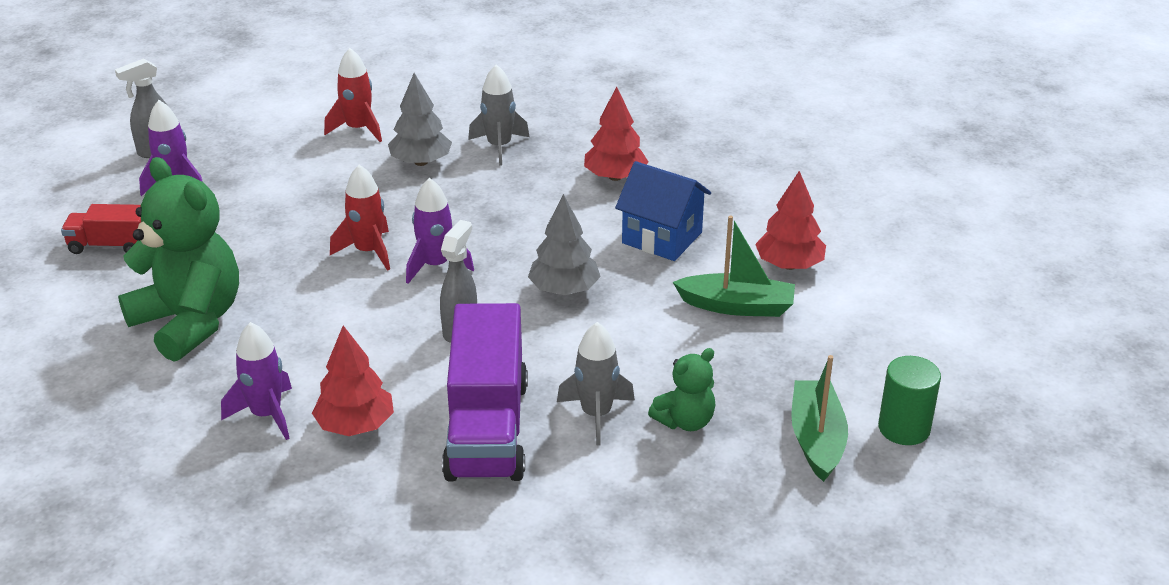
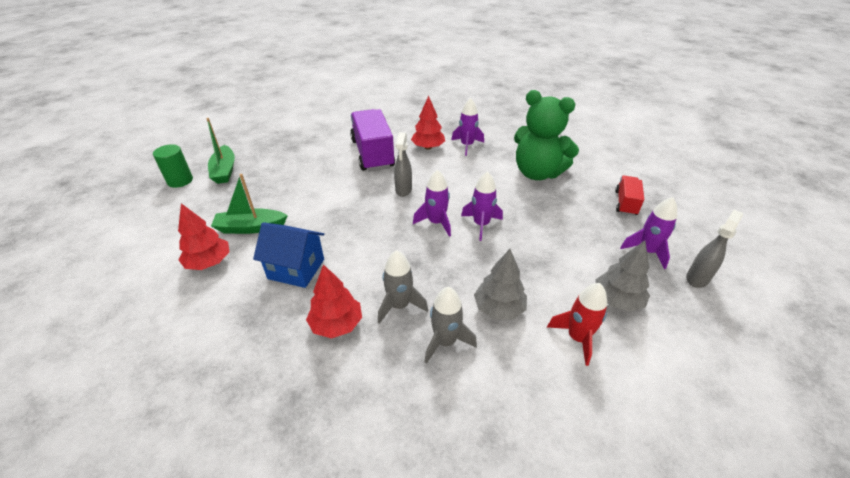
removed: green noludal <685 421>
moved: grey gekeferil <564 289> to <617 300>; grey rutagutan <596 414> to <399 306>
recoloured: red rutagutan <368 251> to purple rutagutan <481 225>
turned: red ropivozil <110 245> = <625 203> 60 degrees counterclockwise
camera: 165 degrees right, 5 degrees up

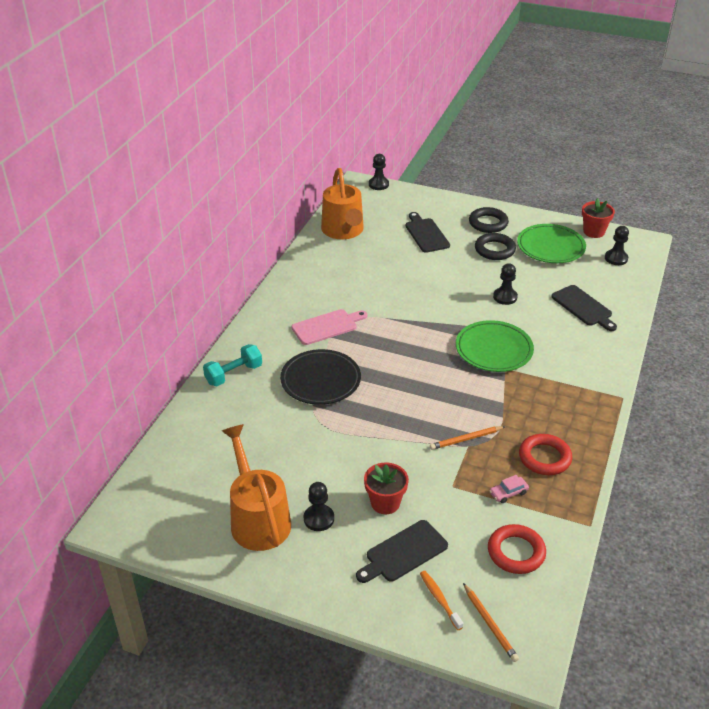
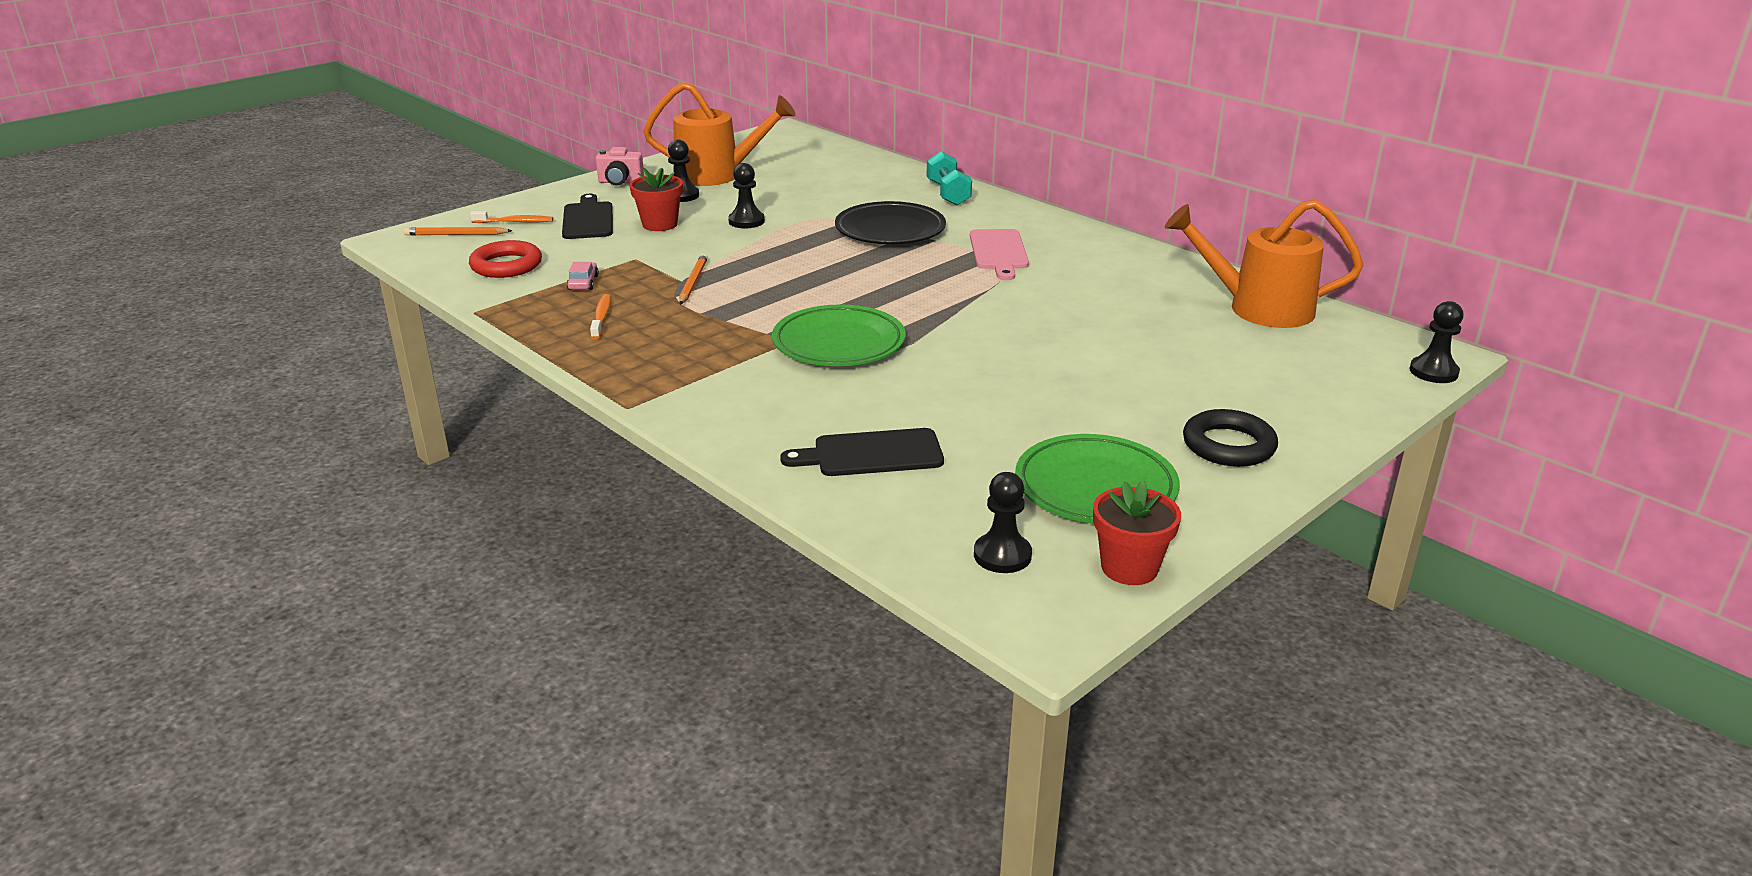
removed: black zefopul <426 234>; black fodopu <494 250>
added: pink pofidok <620 182>
moved: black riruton <505 297> to <746 221>
replaced: red fodopu <544 458> to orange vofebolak <601 317>
camera: 115 degrees right, 10 degrees down

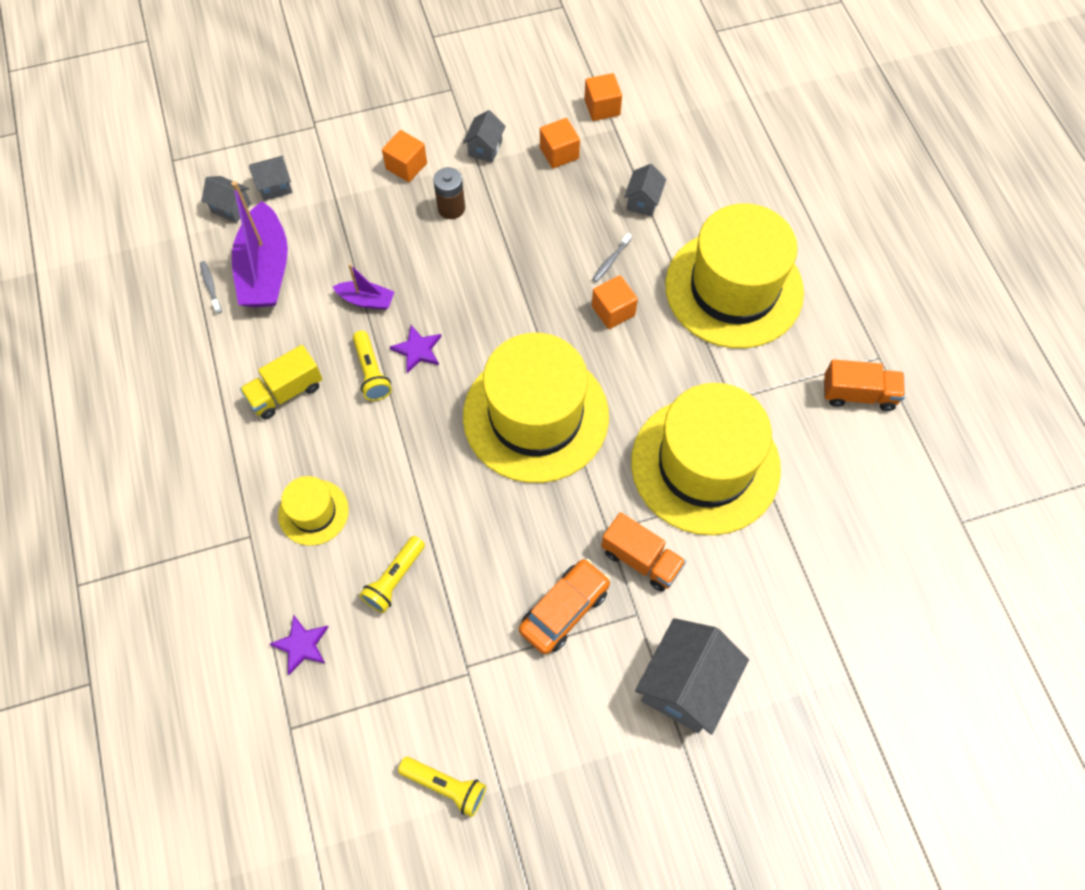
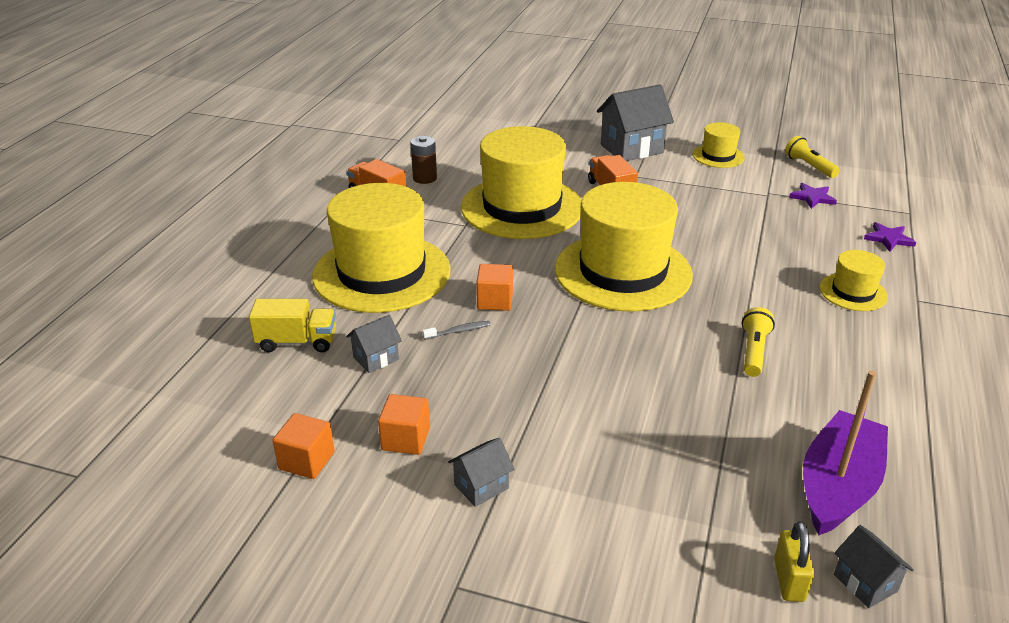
removed: grey vofebolak <210 286>; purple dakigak <366 300>; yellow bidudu <394 579>; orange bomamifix <406 166>; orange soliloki <564 610>
added: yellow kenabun <718 156>
moved: yellow ropivozil <286 392> to <297 342>; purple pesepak <417 350> to <812 197>; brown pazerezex <451 208> to <425 178>
replaced: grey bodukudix <275 187> to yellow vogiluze <789 580>
camera: 145 degrees left, 30 degrees down

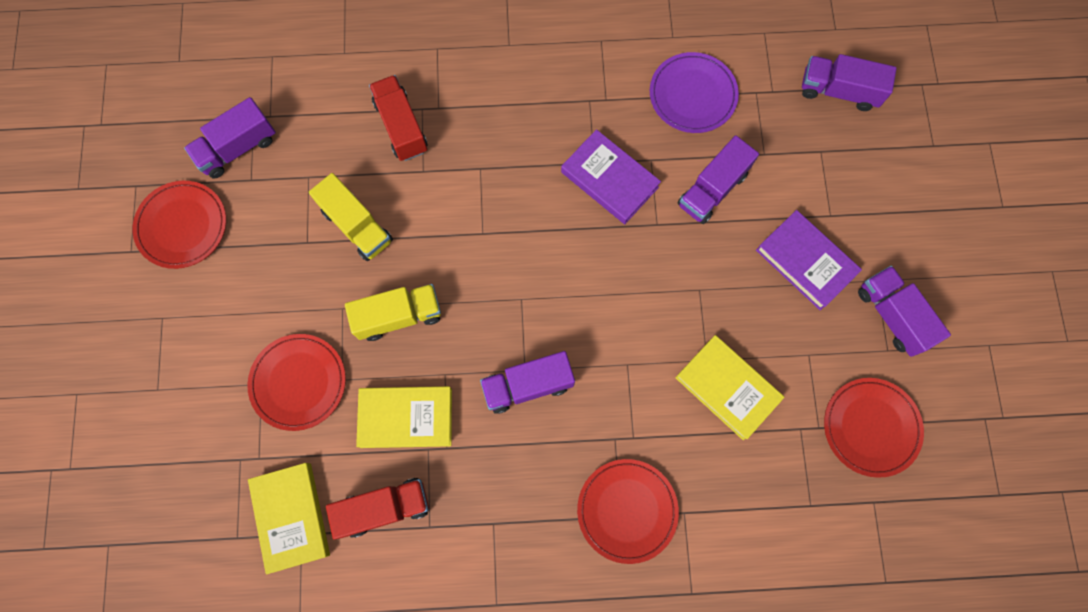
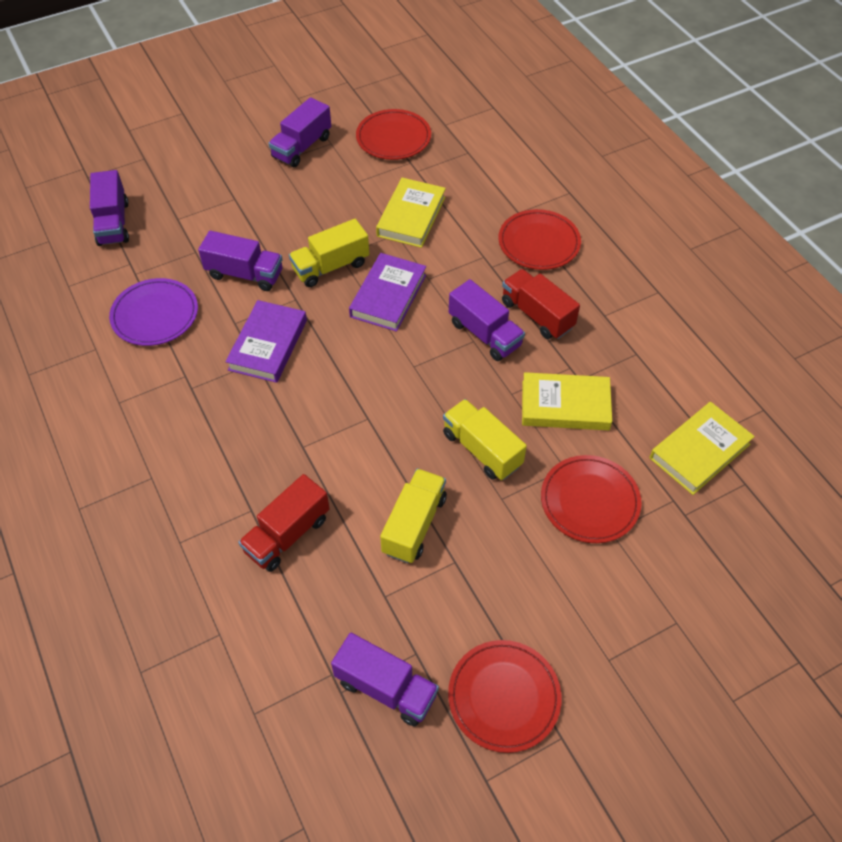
added: yellow ropivozil <330 266>
moved: red ropivozil <384 508> to <537 315>; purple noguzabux <805 262> to <388 296>
turned: yellow noguzabux <406 418> = <565 405> 60 degrees counterclockwise
camera: 115 degrees left, 20 degrees down

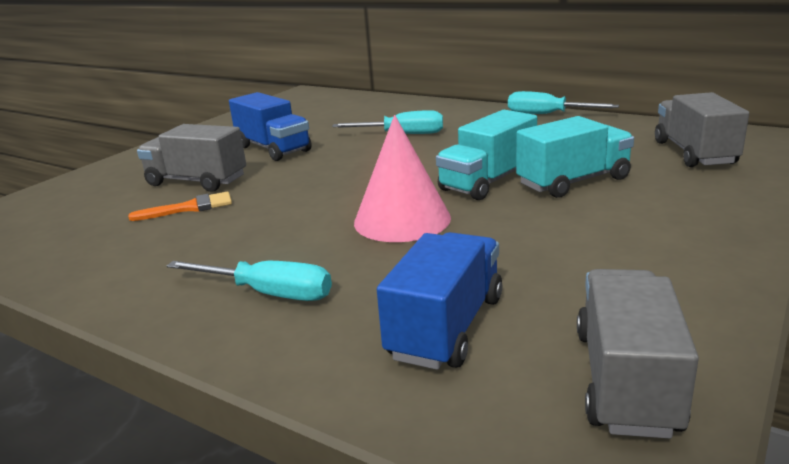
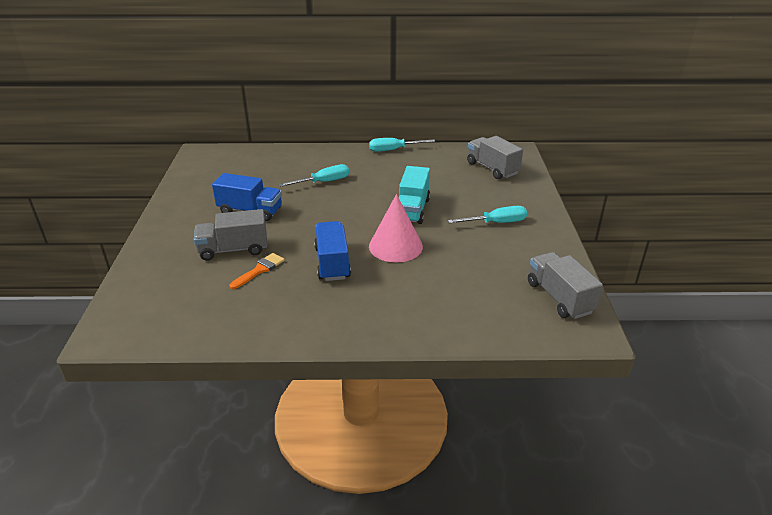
removed: turquoise ropivozil <573 182>
moved: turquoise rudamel <268 293> to <496 223>; blue ropivozil <446 327> to <332 263>
camera: 35 degrees left, 10 degrees up

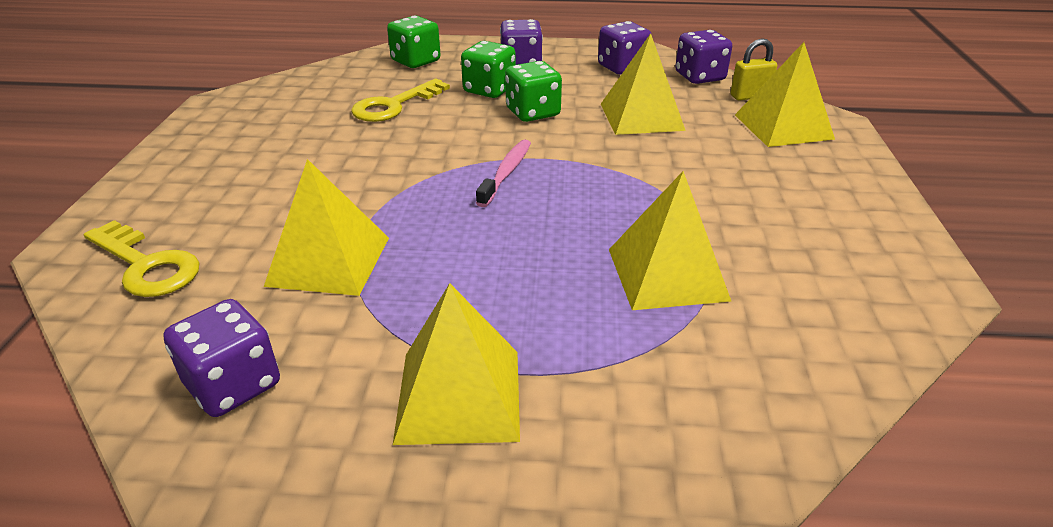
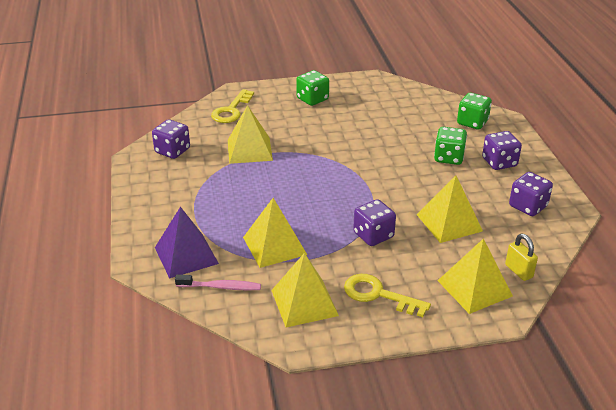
added: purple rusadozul <186 255>
moved: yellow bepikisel <394 105> to <378 295>; yellow rusadozul <459 395> to <304 302>; pink vofebolak <506 173> to <221 287>; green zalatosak <533 113> to <312 99>; purple zalatosak <699 77> to <373 235>
camera: 75 degrees right, 0 degrees up

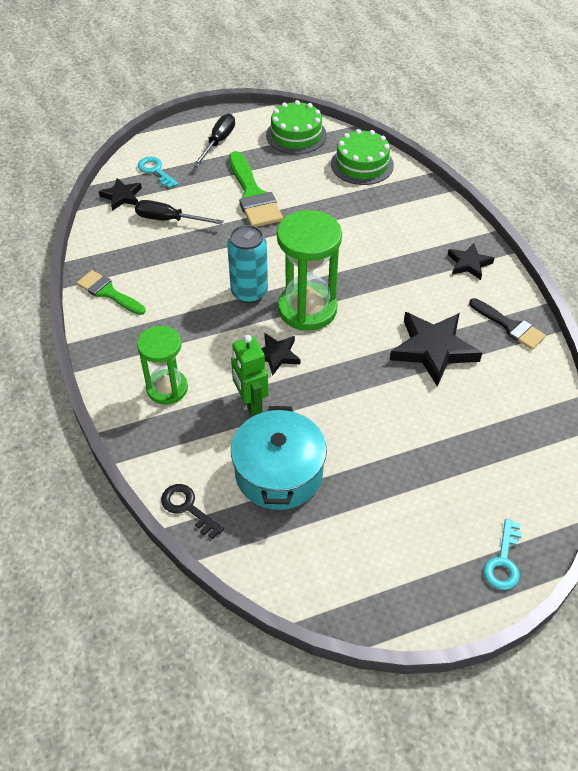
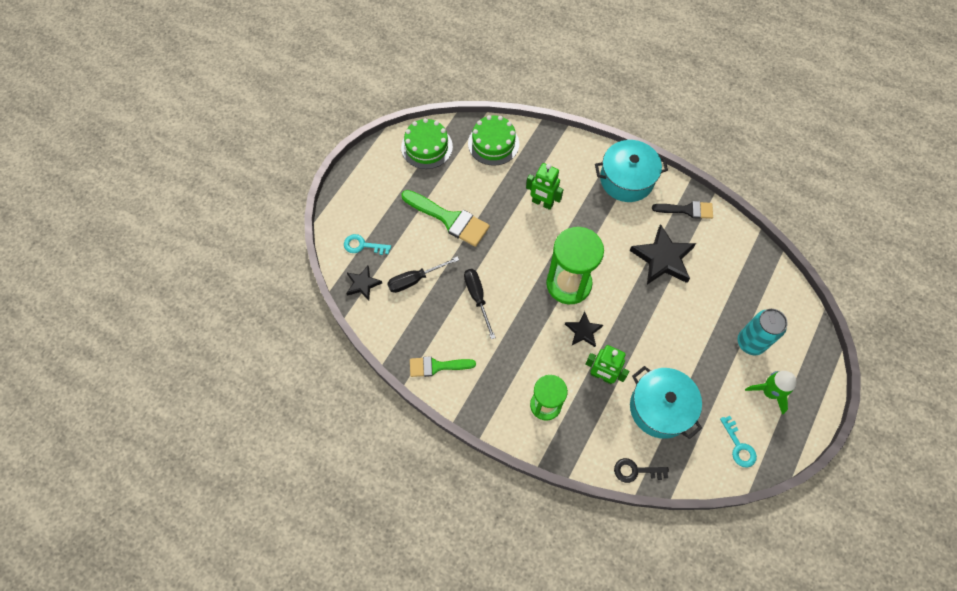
added: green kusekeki <542 203>; green rutagutan <769 392>
moved: black rudamel <218 142> to <477 298>; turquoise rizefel <249 292> to <750 342>; turquoise bepikisel <503 561> to <739 446>
replaced: black pesepak <469 263> to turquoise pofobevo <626 179>
camera: 40 degrees left, 15 degrees up

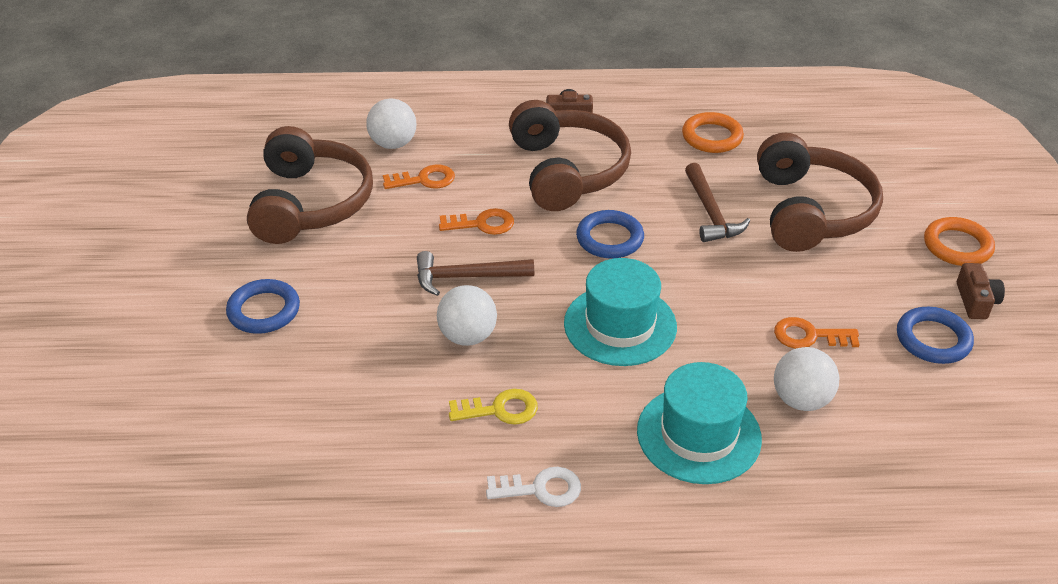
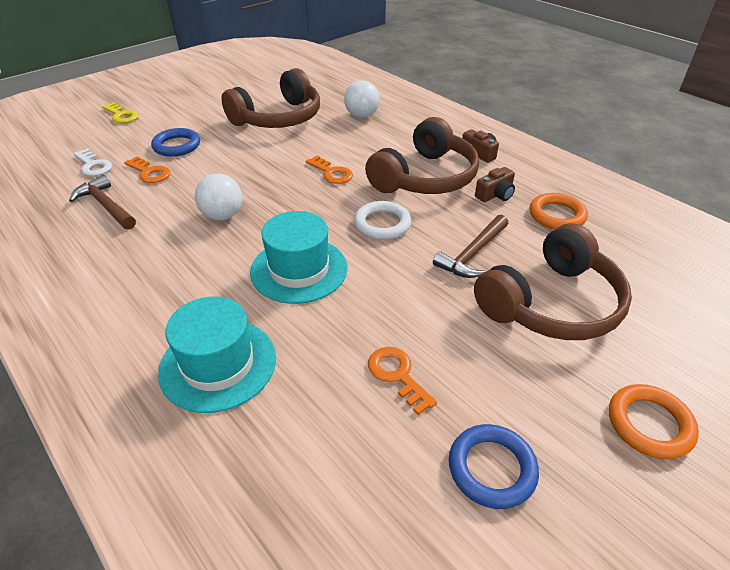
removed: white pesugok <801 400>
moved: orange bepikisel <424 180> to <150 173>; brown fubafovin <466 277> to <106 206>; yellow bepikisel <500 409> to <122 115>; white bepikisel <541 489> to <93 165>; brown pofidok <976 301> to <495 194>
recoloured: blue fodopu <609 238> to white fodopu <382 224>
camera: 50 degrees right, 0 degrees up

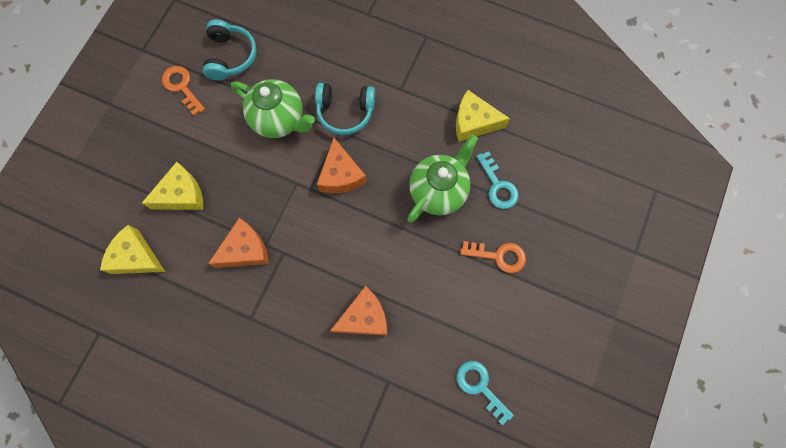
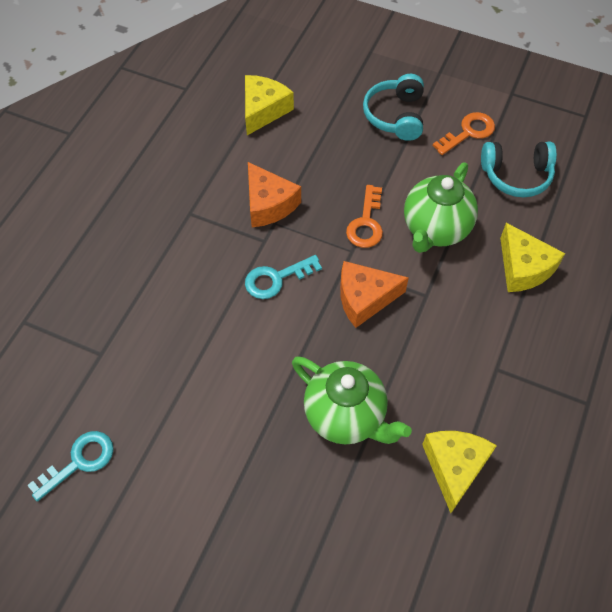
removed: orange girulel <364 317>
moved: yellow girulel <182 194> to <523 268>; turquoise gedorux <345 112> to <395 116>; orange bepikisel <498 256> to <366 223>; turquoise bepikisel <498 186> to <276 279>
camera: 90 degrees right, 15 degrees down

